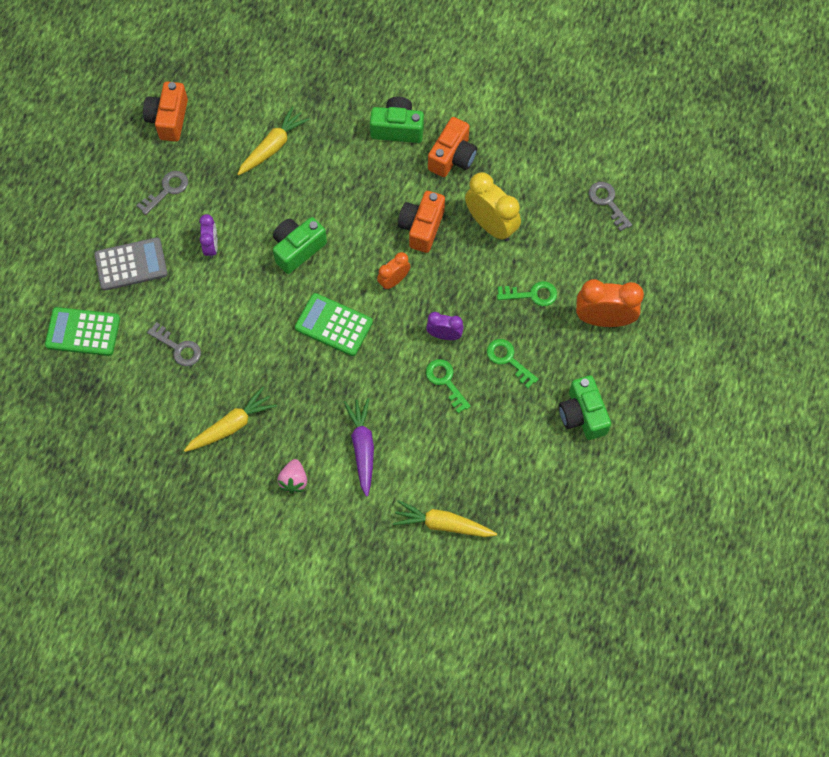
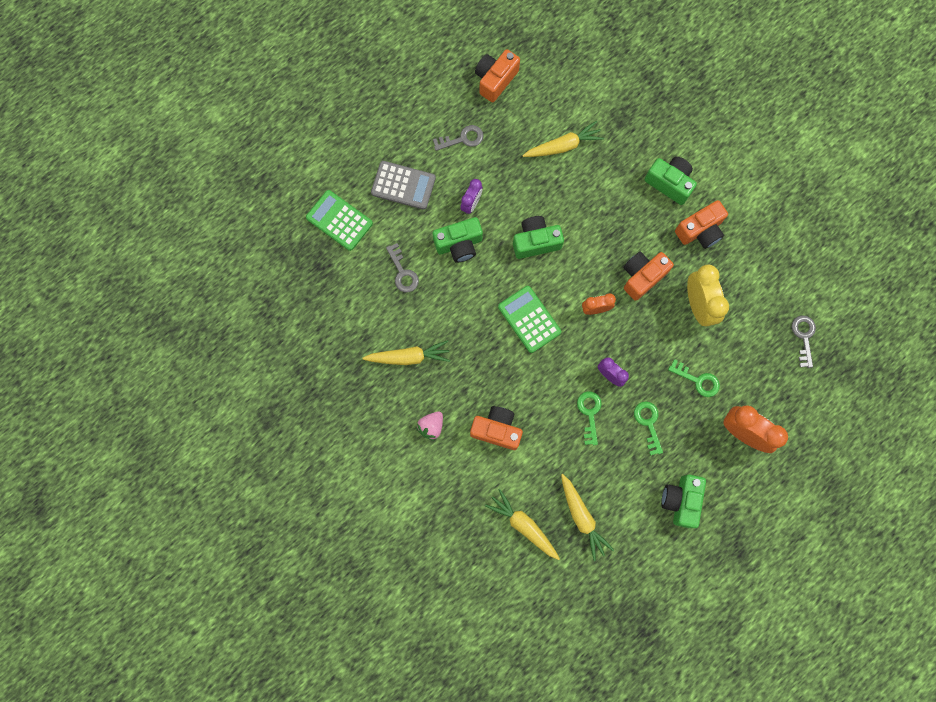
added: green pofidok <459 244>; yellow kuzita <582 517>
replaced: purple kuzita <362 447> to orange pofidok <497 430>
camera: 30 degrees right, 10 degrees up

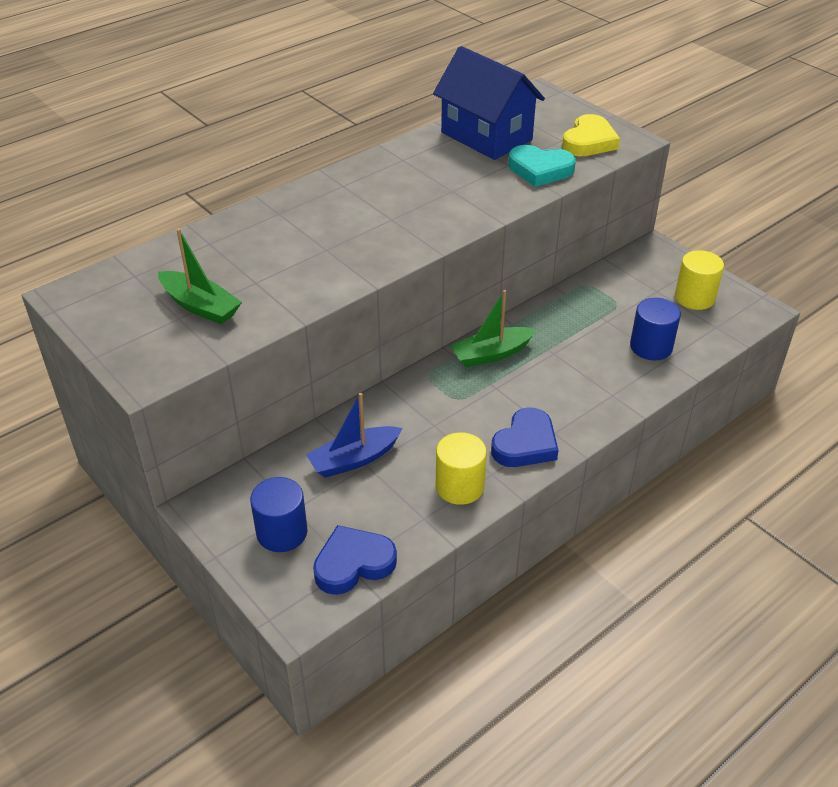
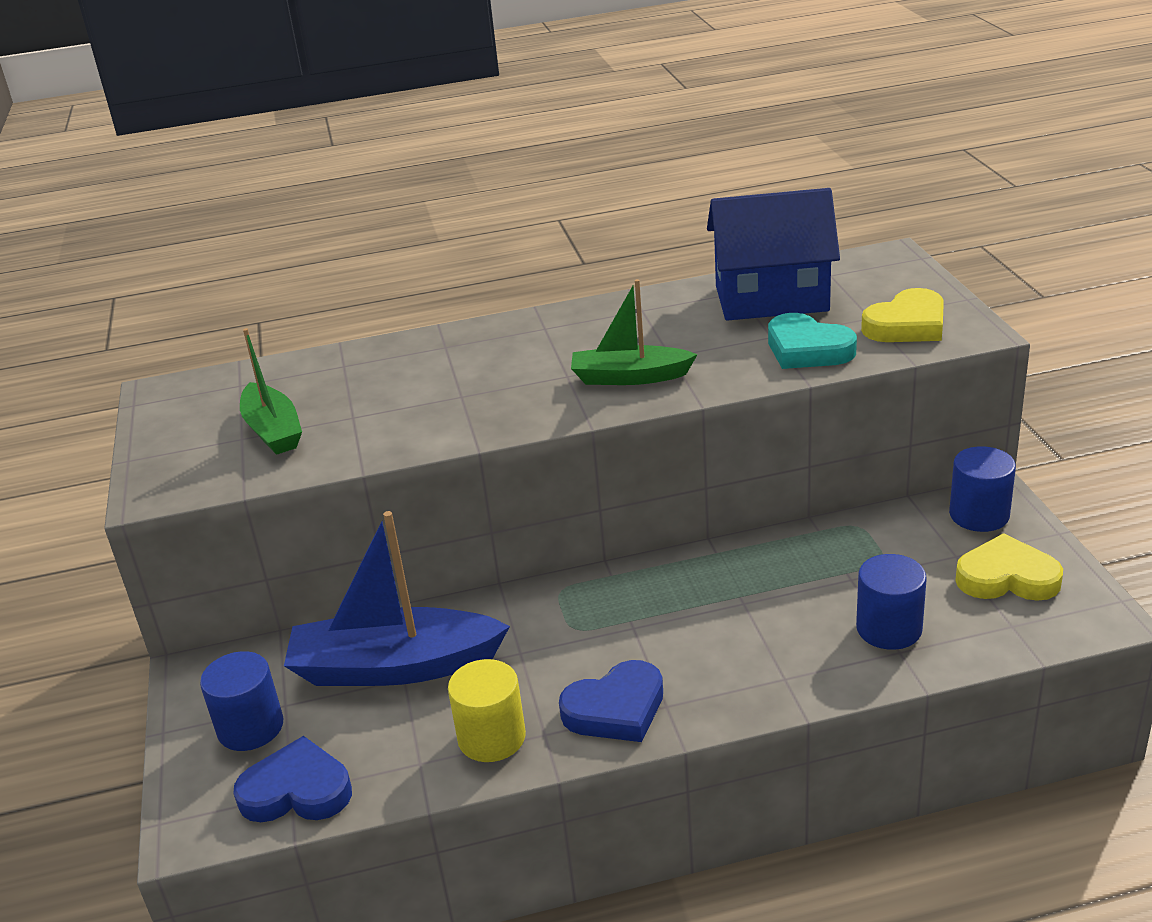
added: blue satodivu <979 515>
moved: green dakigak <491 354> to <629 377>
replaced: yellow satodivu <694 297> to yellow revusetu <1007 577>
turned: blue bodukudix <486 136> = <771 298> 75 degrees counterclockwise
resized: blue dakigak <354 459> = <394 667> x1.63
camera: 30 degrees right, 10 degrees down

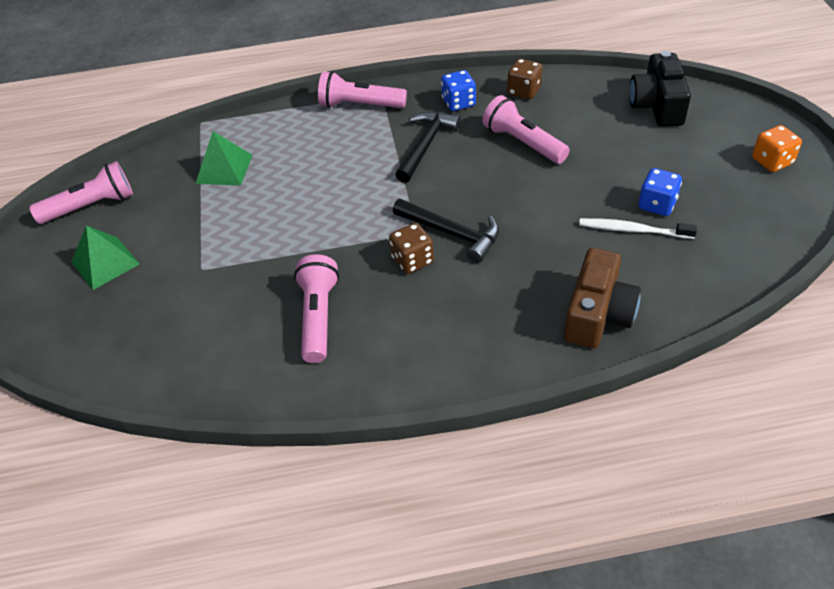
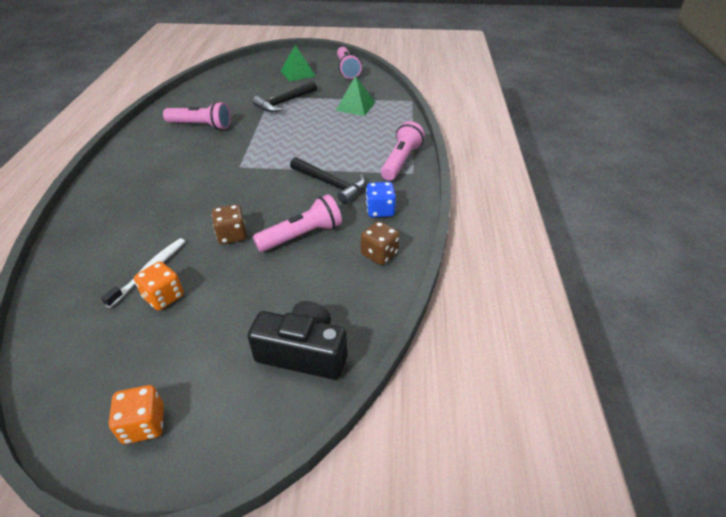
removed: brown pofidok <598 314>
moved: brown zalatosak <412 260> to <232 235>; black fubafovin <452 233> to <284 102>
recoloured: blue zalatosak <657 204> to orange zalatosak <164 297>
camera: 100 degrees right, 5 degrees down

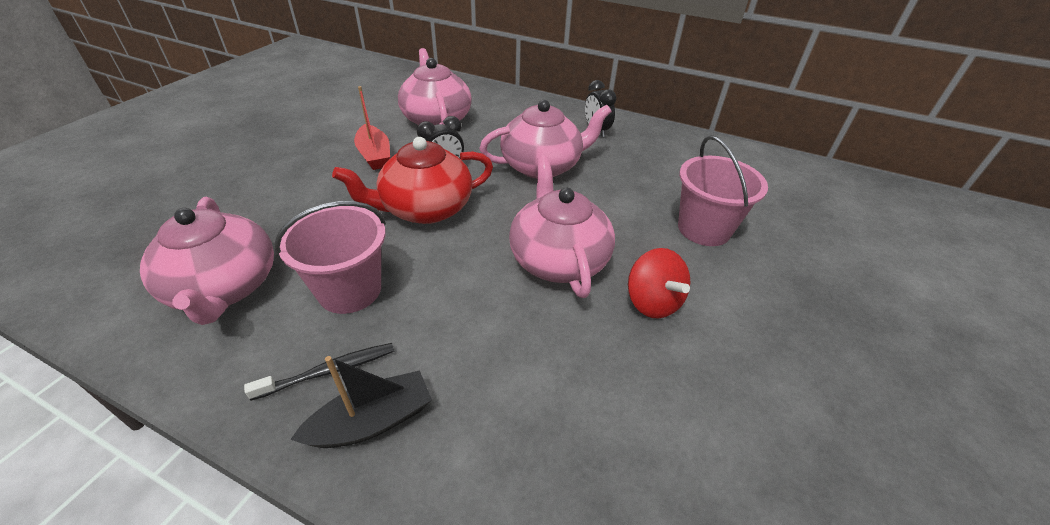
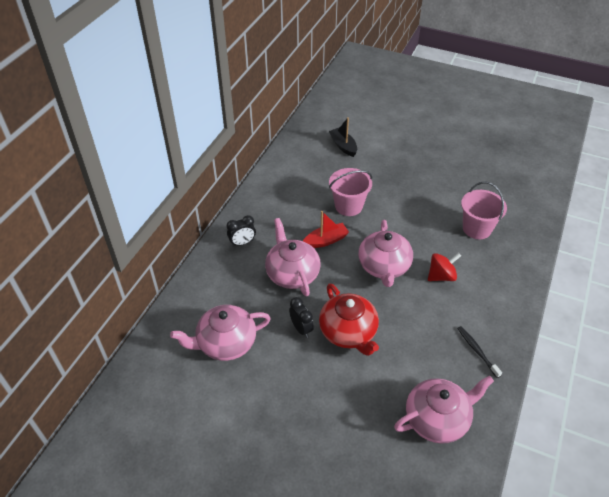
moved: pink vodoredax <350 290> to <477 228>; black dakigak <372 421> to <343 146>; red dakigak <374 155> to <326 240>; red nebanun <652 302> to <441 276>
turned: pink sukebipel <558 259> = <384 266> 75 degrees counterclockwise
camera: 90 degrees left, 5 degrees up

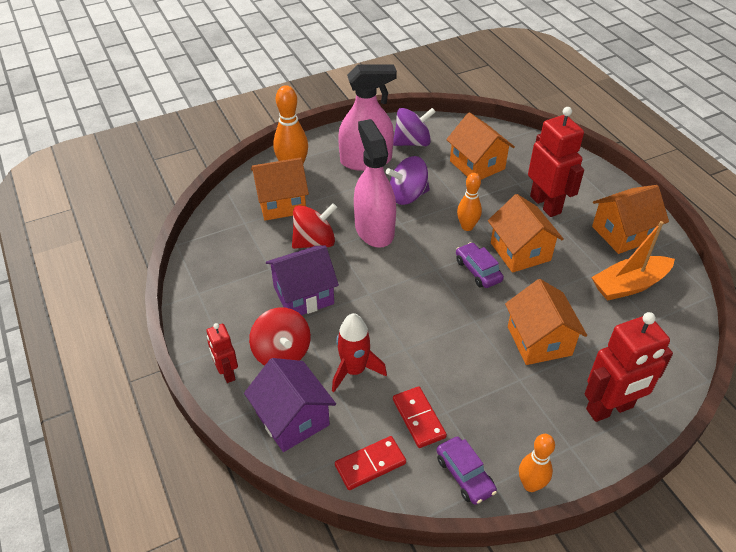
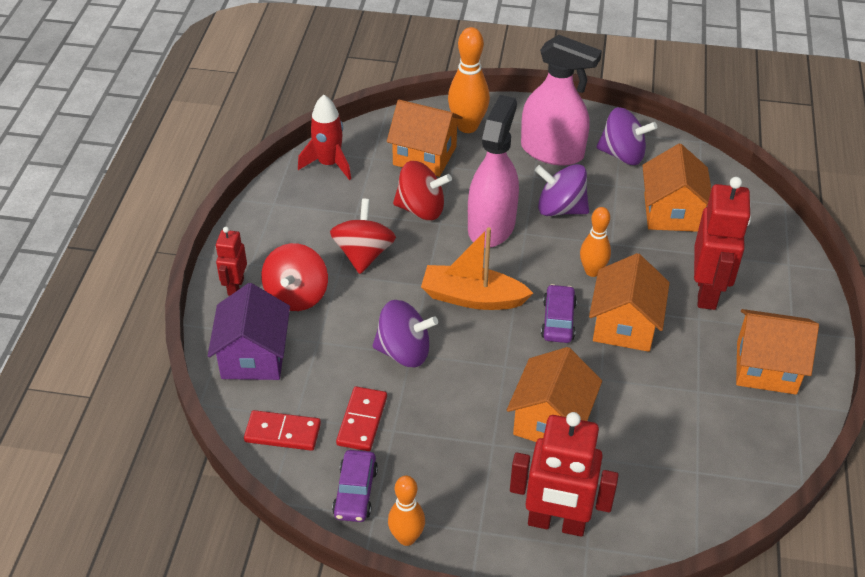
added: purple nebanun <404 352>
moved: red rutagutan <354 370> to <329 164>; orange dakigak <629 285> to <473 298>
replaced: purple bodukudix <303 295> to red nebanun <363 254>
camera: 35 degrees right, 0 degrees up

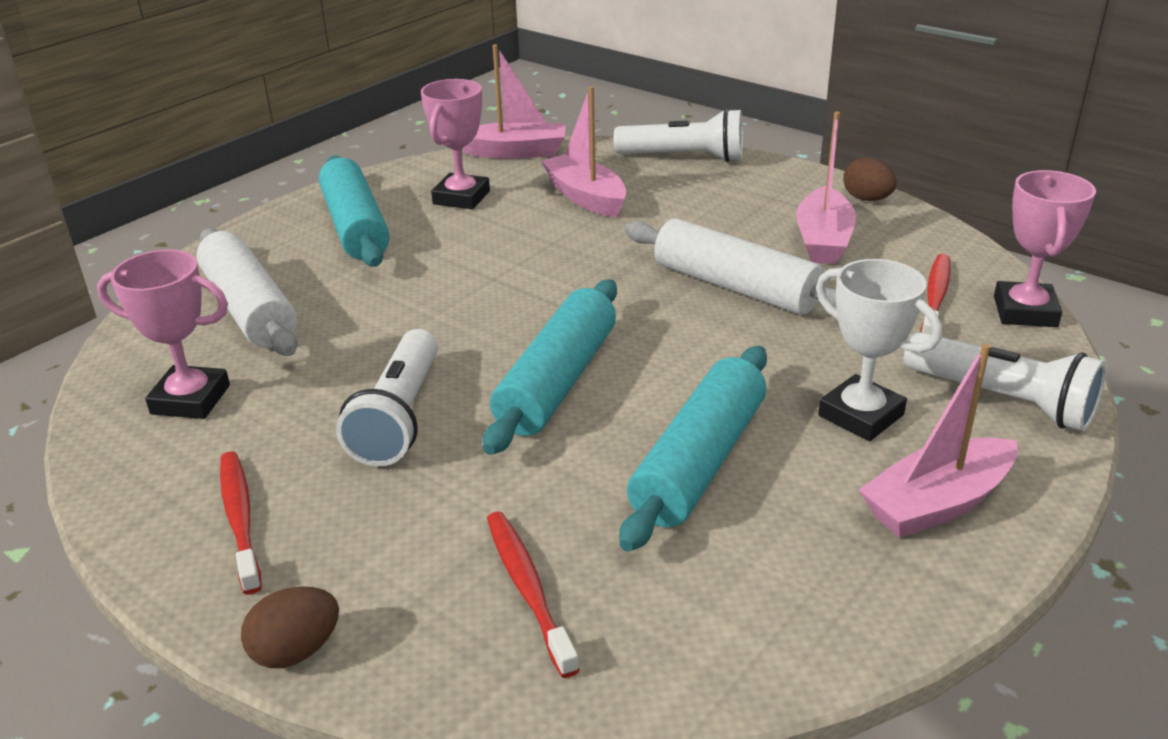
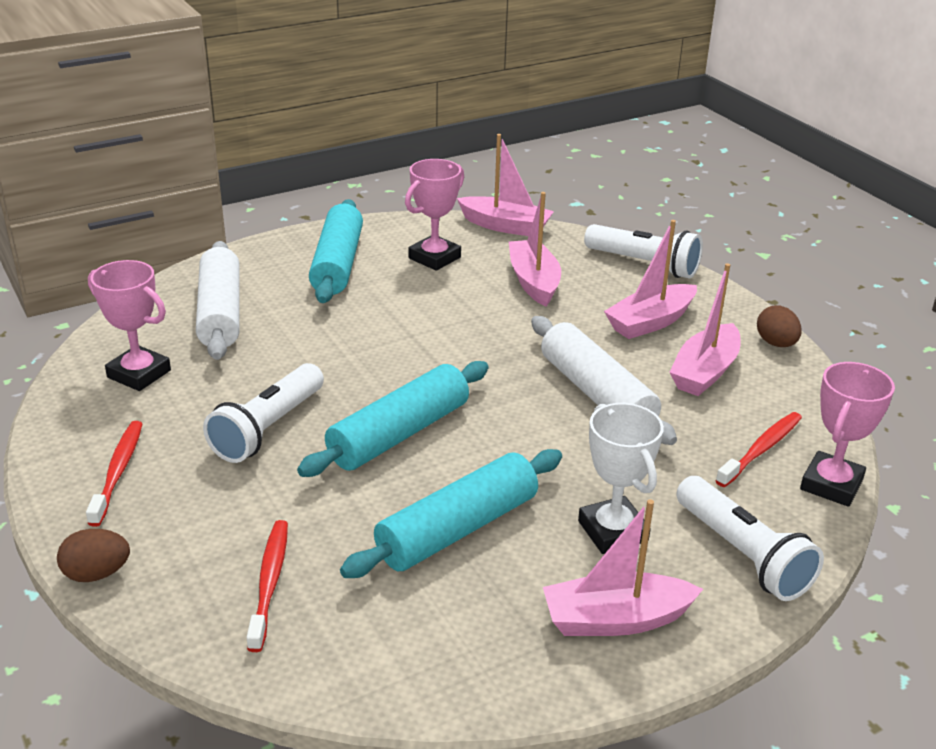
added: pink dakigak <650 322>
camera: 20 degrees right, 0 degrees up

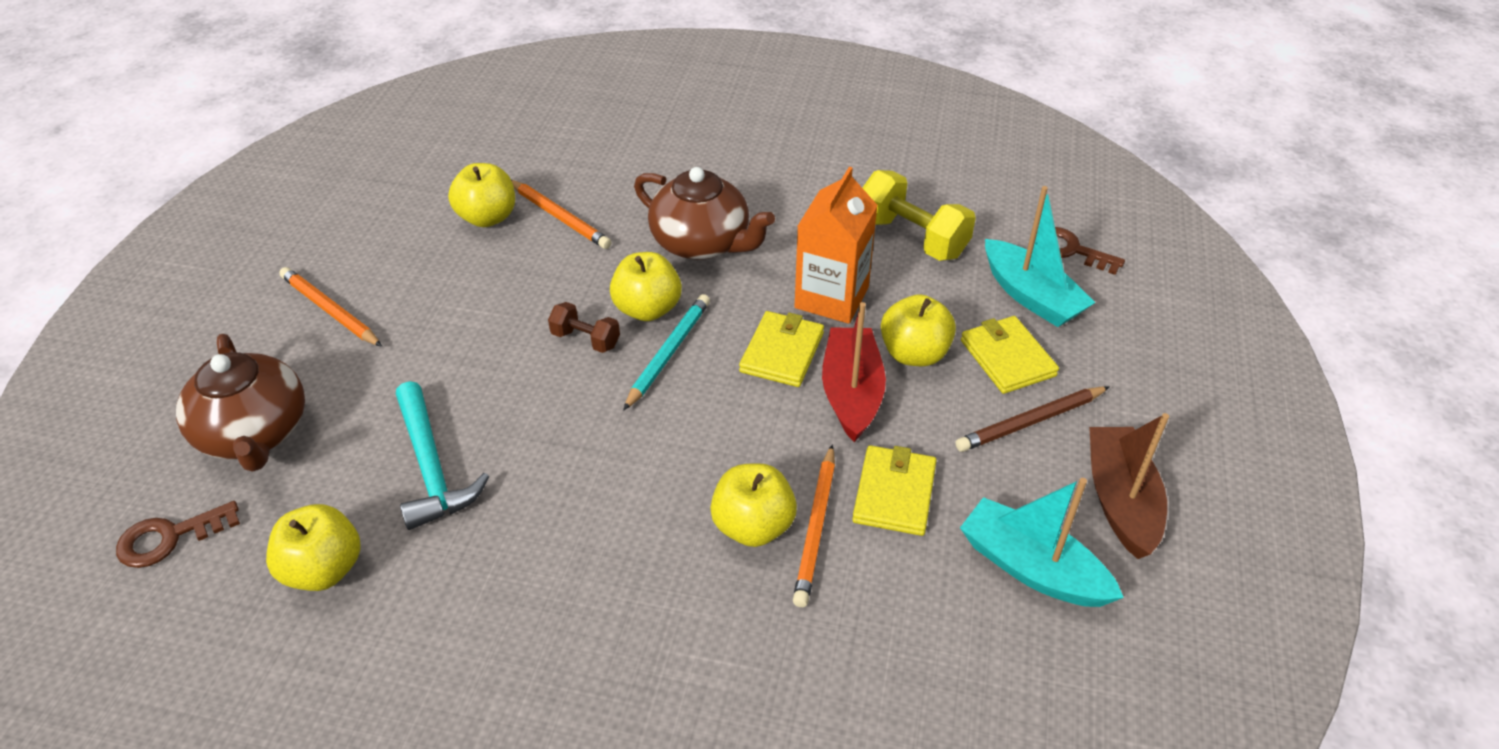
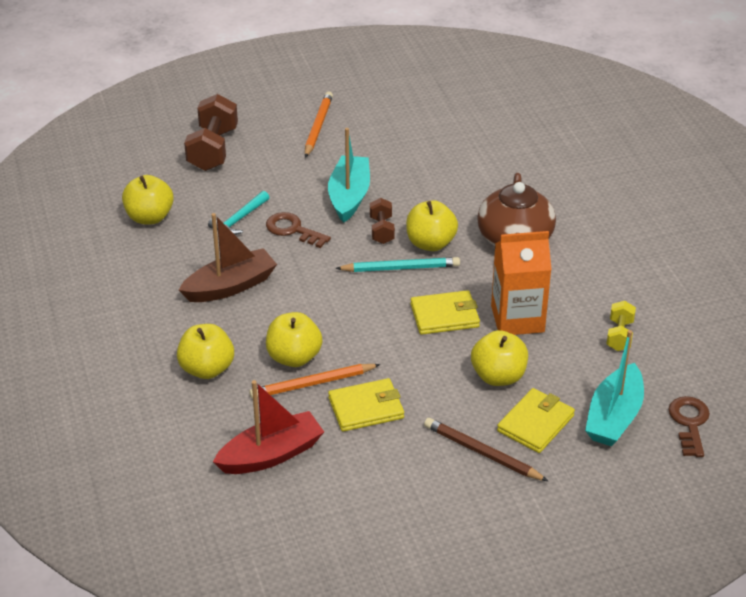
removed: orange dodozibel <560 217>
moved: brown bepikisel <170 537> to <293 230>; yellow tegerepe <487 217> to <207 369>; red dakigak <851 393> to <271 455>; turquoise dakigak <1032 568> to <349 196>; brown dakigak <1120 500> to <230 286>
replaced: brown sukebipel <254 433> to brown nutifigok <213 149>
resized: turquoise fubafovin <431 467> = <239 219> x0.64; yellow nutifigok <912 238> = <619 335> x0.55
camera: 60 degrees right, 5 degrees down

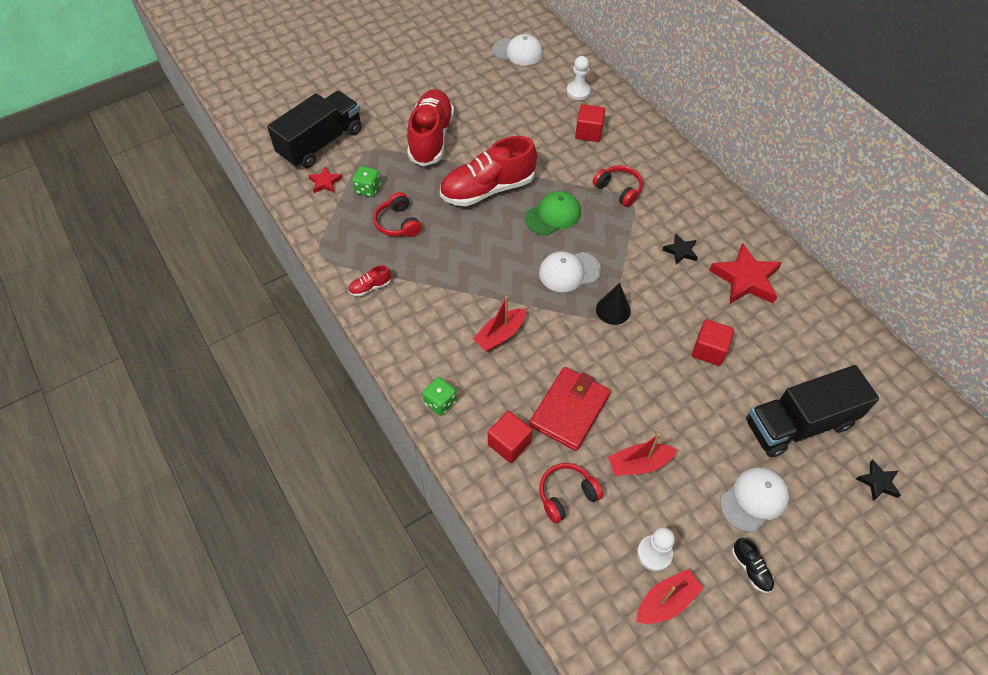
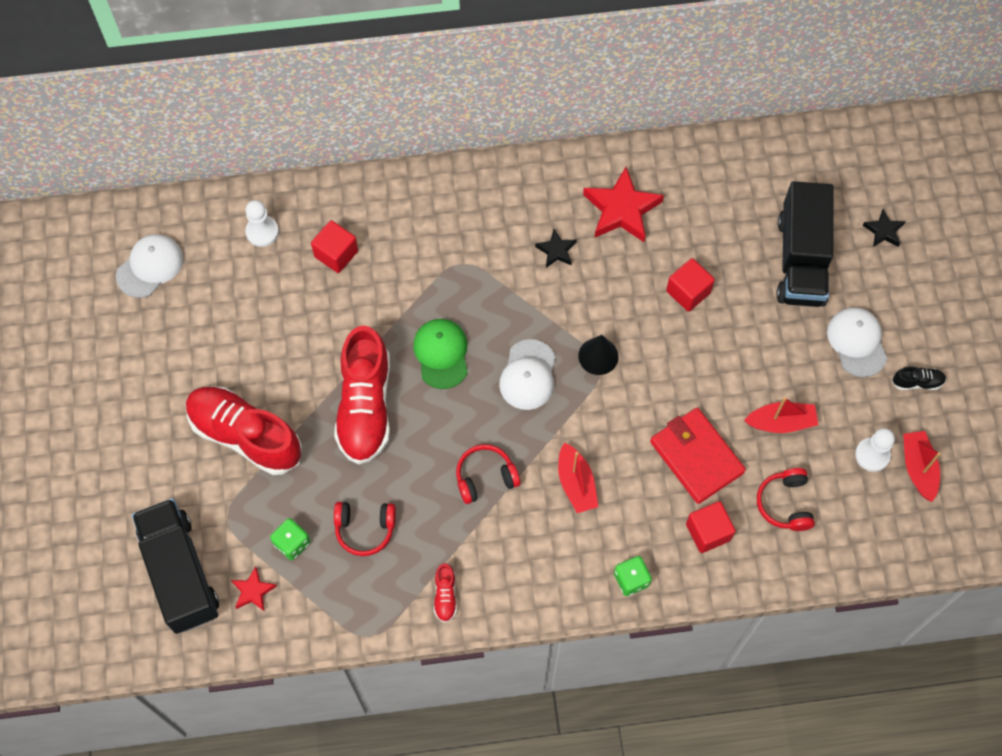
moved: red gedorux <618 190> to <485 477>
turned: red dakigak <639 464> = <781 422> 105 degrees counterclockwise
camera: 65 degrees left, 10 degrees up

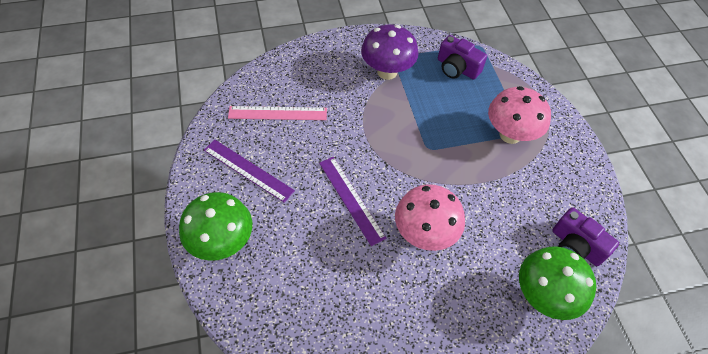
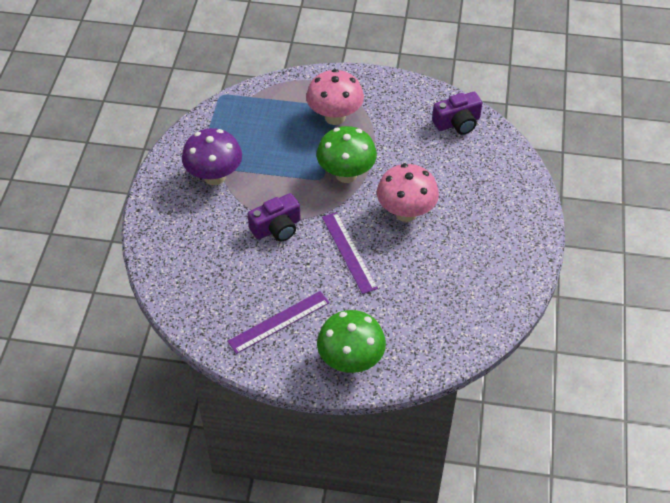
removed: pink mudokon <277 113>
moved: purple pofidok <457 68> to <277 228>; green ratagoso <543 296> to <346 174>
turned: purple mudokon <351 199> = <349 252> 75 degrees clockwise
camera: 65 degrees left, 5 degrees down

